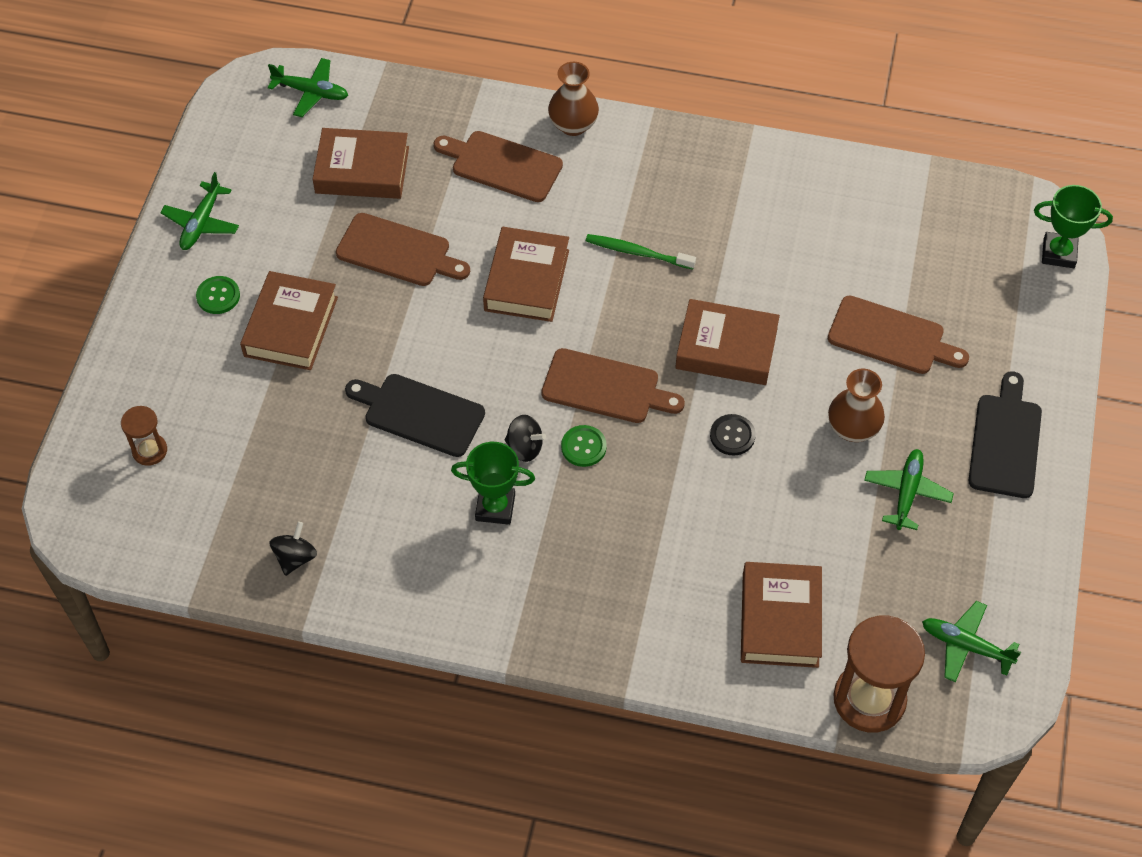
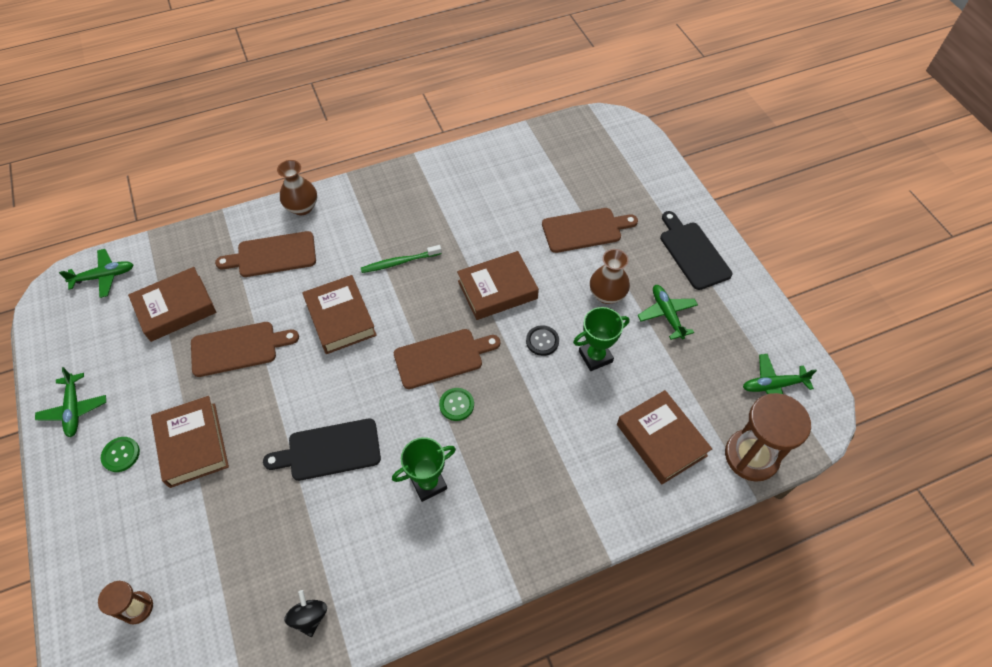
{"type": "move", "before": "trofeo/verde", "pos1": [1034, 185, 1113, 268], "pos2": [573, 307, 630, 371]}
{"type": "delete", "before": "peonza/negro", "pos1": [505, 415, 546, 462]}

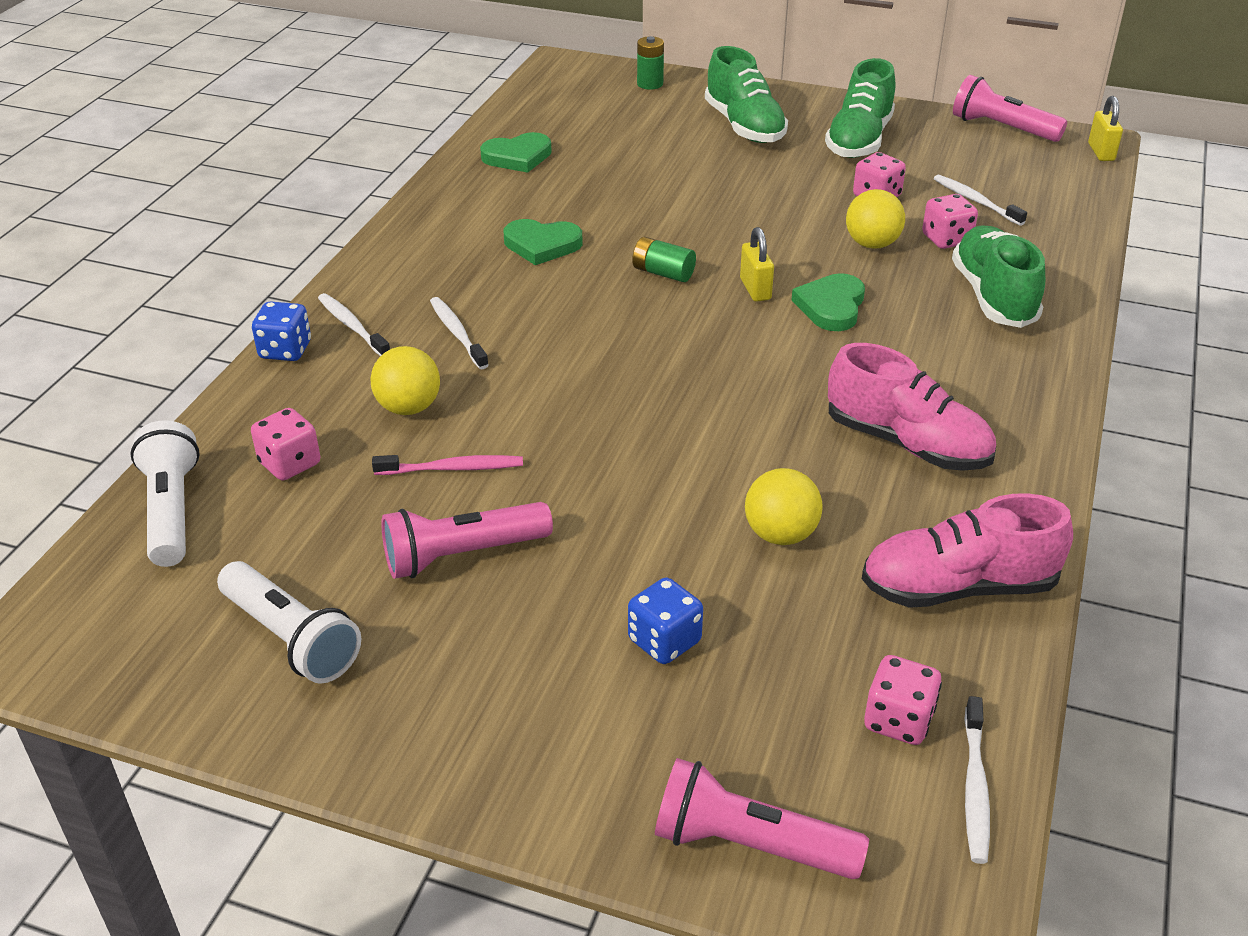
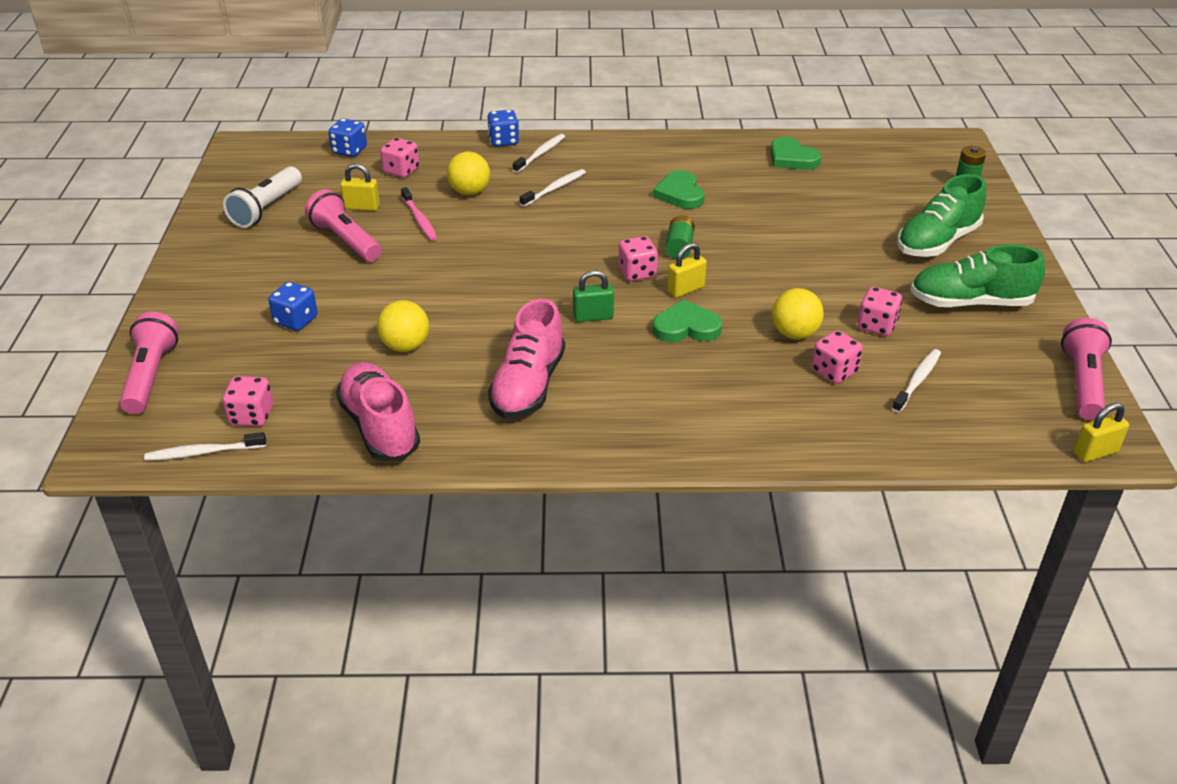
{"type": "delete", "before": "zapato/verde", "pos1": [952, 225, 1045, 328]}
{"type": "replace", "before": "lámpara de mano/blanco", "after": "dado/azul", "pos1": [131, 420, 200, 567], "pos2": [329, 119, 367, 157]}
{"type": "insert", "after": "candado/amarillo", "pos2": [340, 163, 380, 211]}
{"type": "insert", "after": "dado/rosa", "pos2": [618, 236, 658, 281]}
{"type": "insert", "after": "candado/verde", "pos2": [573, 270, 614, 322]}

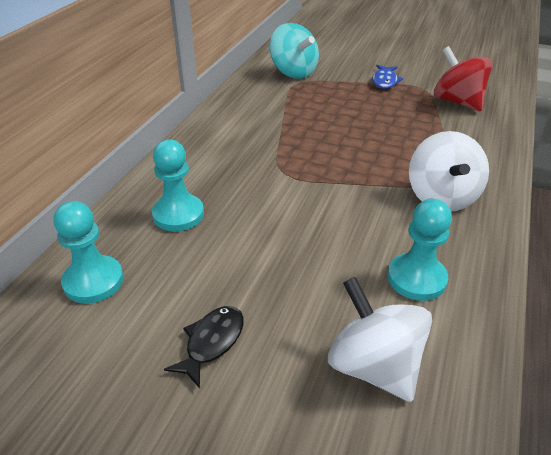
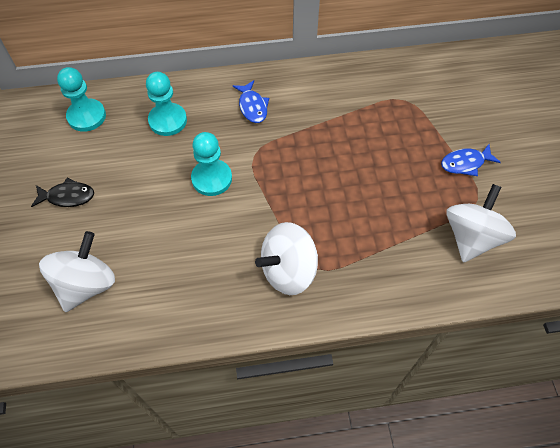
{"type": "delete", "before": "peonza/turquesa", "pos1": [270, 23, 319, 79]}
{"type": "recolor", "before": "peonza/rojo", "after": "peonza/blanco", "pos1": [434, 46, 493, 111], "pos2": [446, 184, 516, 263]}
{"type": "move", "before": "peón/turquesa", "pos1": [388, 199, 452, 301], "pos2": [191, 132, 232, 196]}
{"type": "insert", "after": "pez/azul", "pos2": [233, 80, 269, 123]}

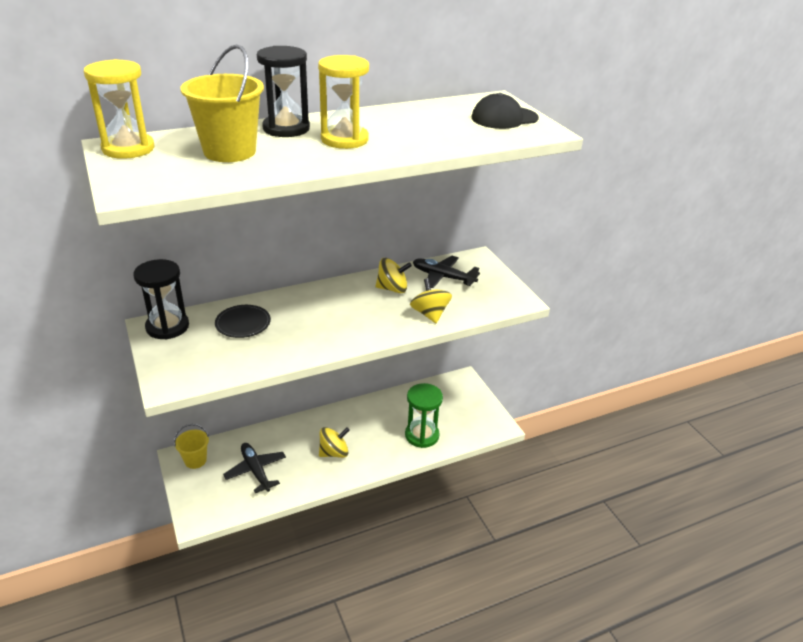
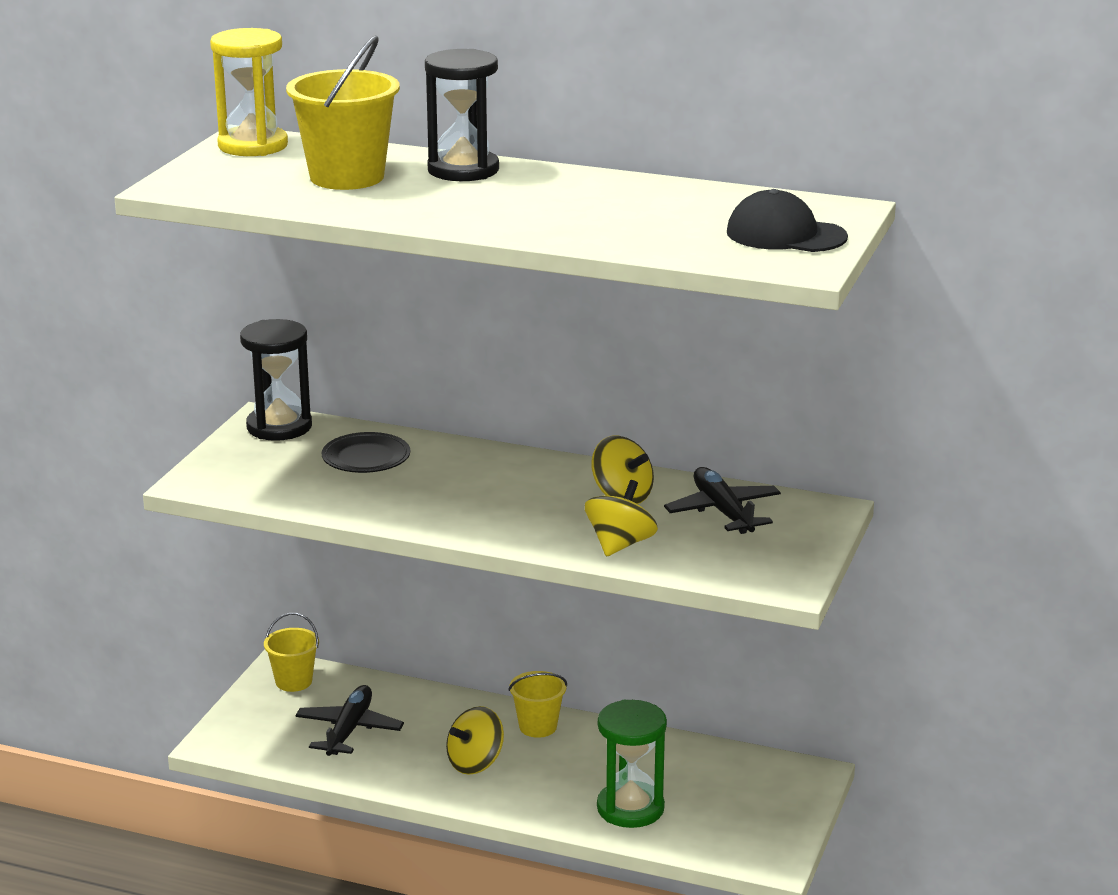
{"type": "delete", "before": "reloj de arena/amarillo", "pos1": [318, 55, 369, 149]}
{"type": "rotate", "before": "peonza/amarillo", "pos1": [319, 427, 350, 458], "pos2": [446, 706, 504, 775], "turn": 120}
{"type": "insert", "after": "balde/amarillo", "pos2": [508, 671, 567, 738]}

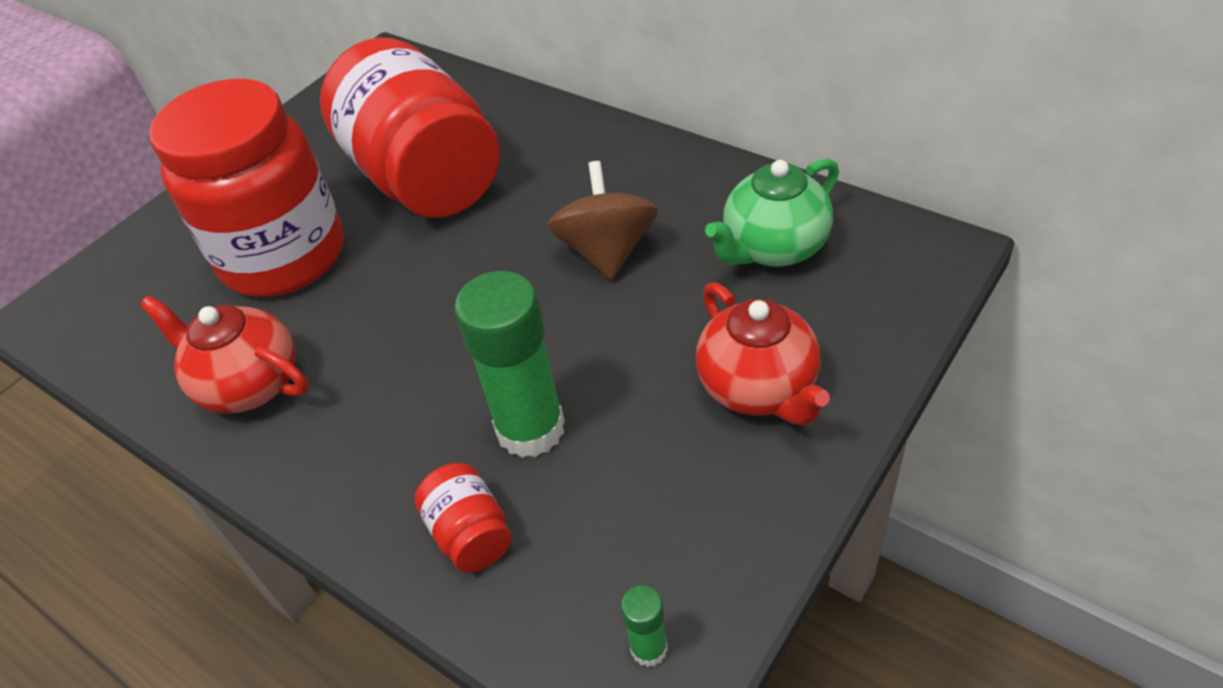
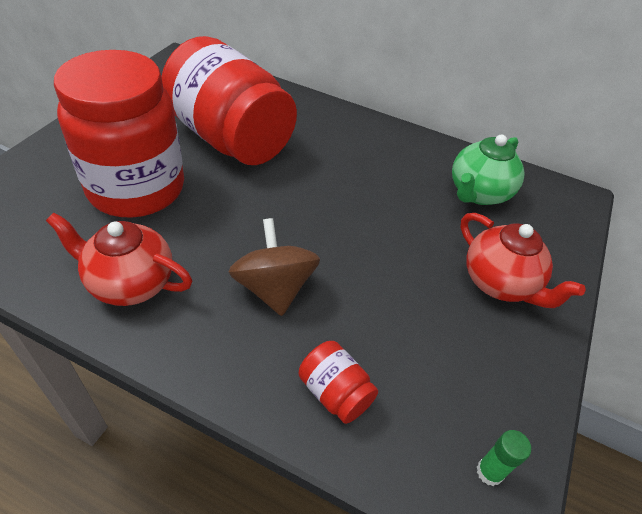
{"type": "move", "before": "peonza/marrón", "pos1": [547, 161, 658, 280], "pos2": [229, 218, 320, 316]}
{"type": "delete", "before": "barra de pegamento/verde", "pos1": [454, 271, 565, 458]}

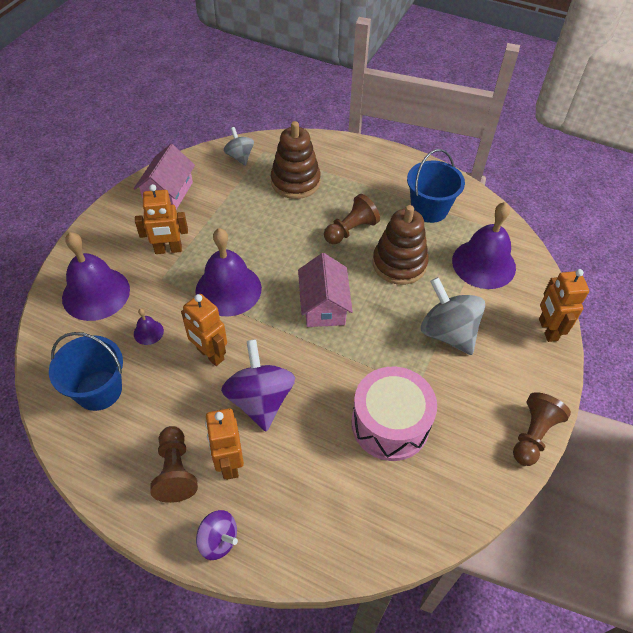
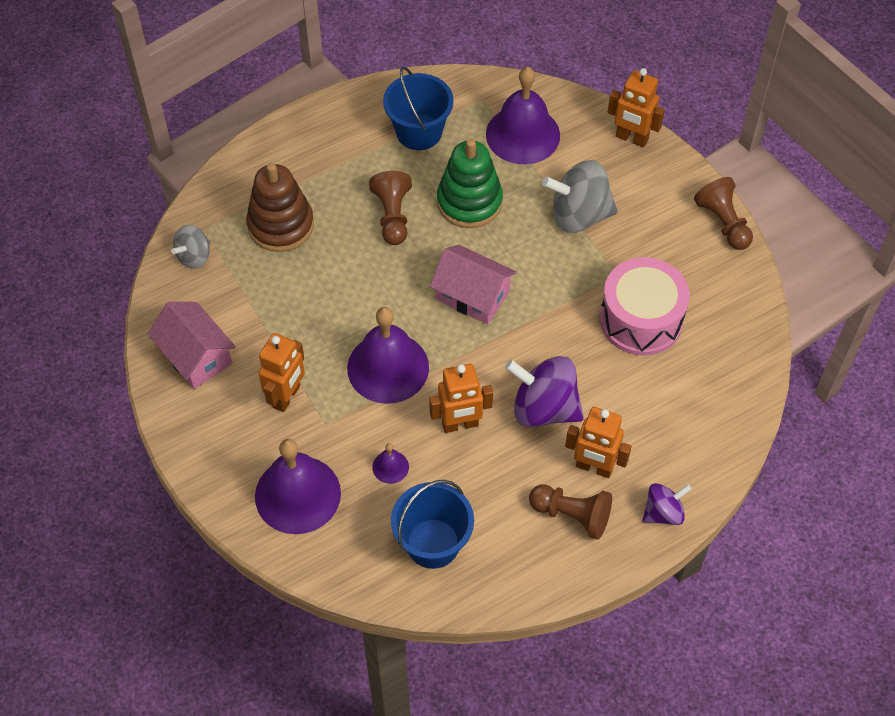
{"type": "rotate", "before": "peonza/gris", "pos1": [224, 127, 254, 166], "pos2": [171, 225, 210, 269], "turn": -60}
{"type": "recolor", "before": "juguete apilable/marrón", "after": "juguete apilable/verde", "pos1": [373, 205, 429, 285], "pos2": [437, 139, 503, 228]}

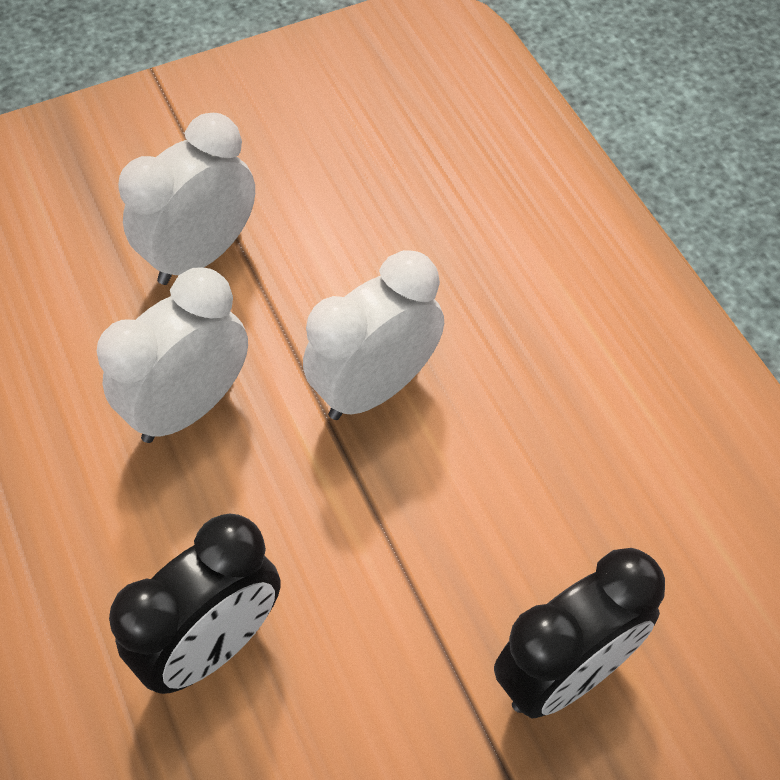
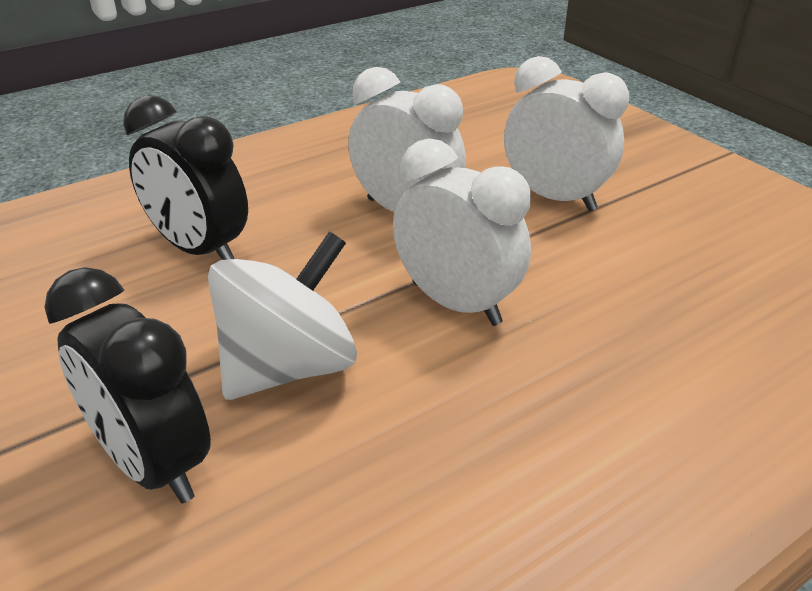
{"type": "insert", "after": "peonza/blanco", "pos2": [208, 231, 357, 400]}

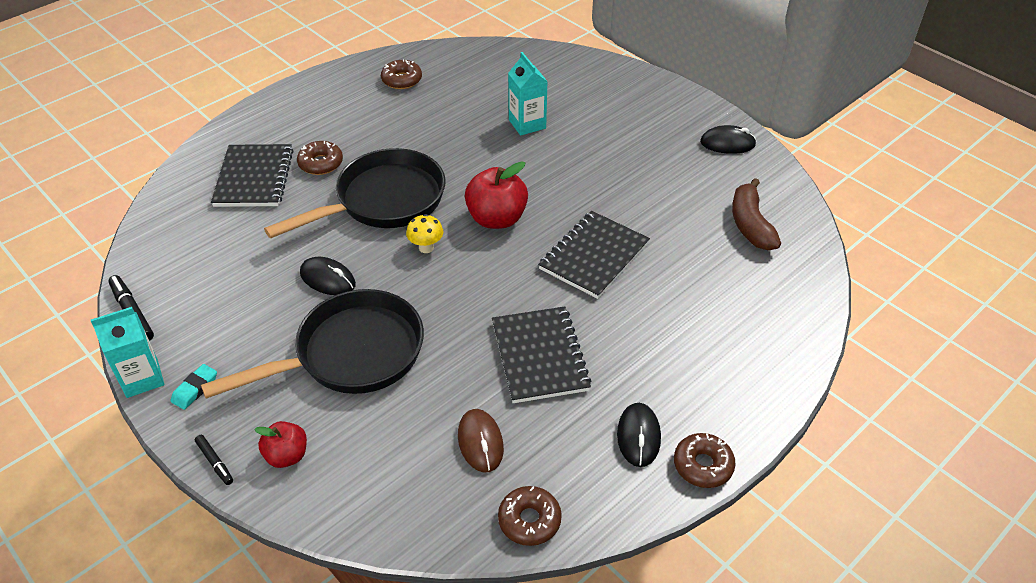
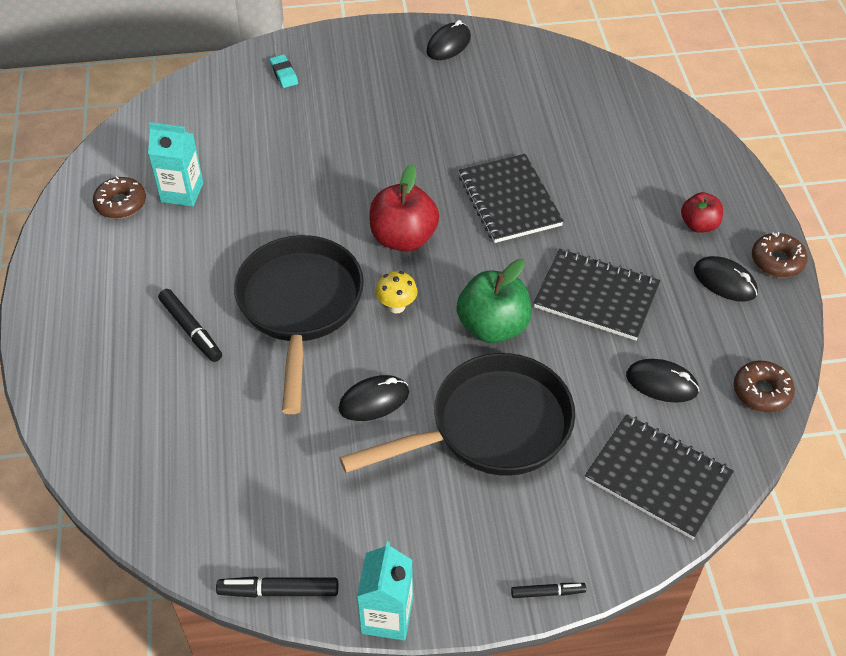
{"type": "move", "before": "cartón de leche/turquesa", "pos1": [508, 52, 548, 136], "pos2": [148, 122, 203, 207]}
{"type": "replace", "before": "rosquilla/marrón", "after": "rotulador/negro", "pos1": [297, 141, 343, 175], "pos2": [158, 289, 222, 362]}
{"type": "move", "before": "cuaderno/negro", "pos1": [211, 144, 294, 207], "pos2": [585, 414, 734, 539]}
{"type": "delete", "before": "plátano/marrón", "pos1": [732, 178, 781, 250]}
{"type": "rotate", "before": "sartén/negro", "pos1": [201, 289, 424, 398], "pos2": [339, 353, 575, 476], "turn": 60}
{"type": "move", "before": "goma de borrar/turquesa", "pos1": [171, 364, 217, 410], "pos2": [269, 54, 298, 88]}
{"type": "recolor", "before": "ratón/marrón", "after": "ratón/negro", "pos1": [458, 409, 504, 472], "pos2": [626, 359, 700, 403]}
{"type": "move", "before": "manzana/rojo", "pos1": [254, 421, 307, 468], "pos2": [681, 192, 723, 233]}
{"type": "insert", "after": "manzana/verde", "pos2": [457, 259, 531, 343]}

